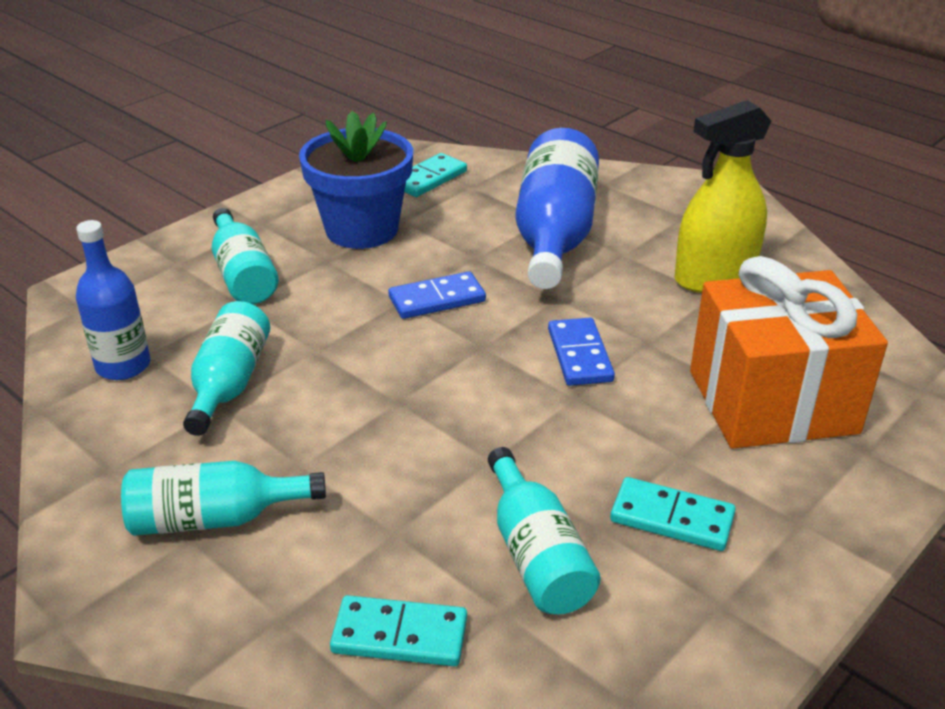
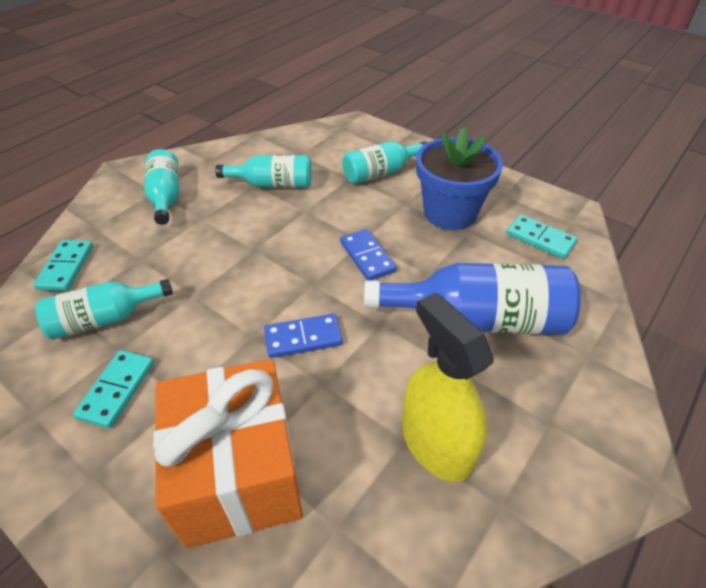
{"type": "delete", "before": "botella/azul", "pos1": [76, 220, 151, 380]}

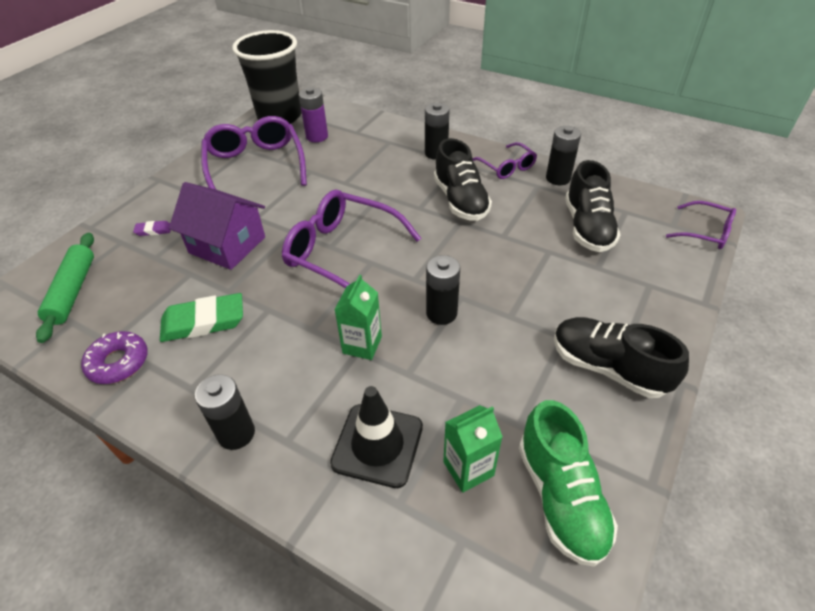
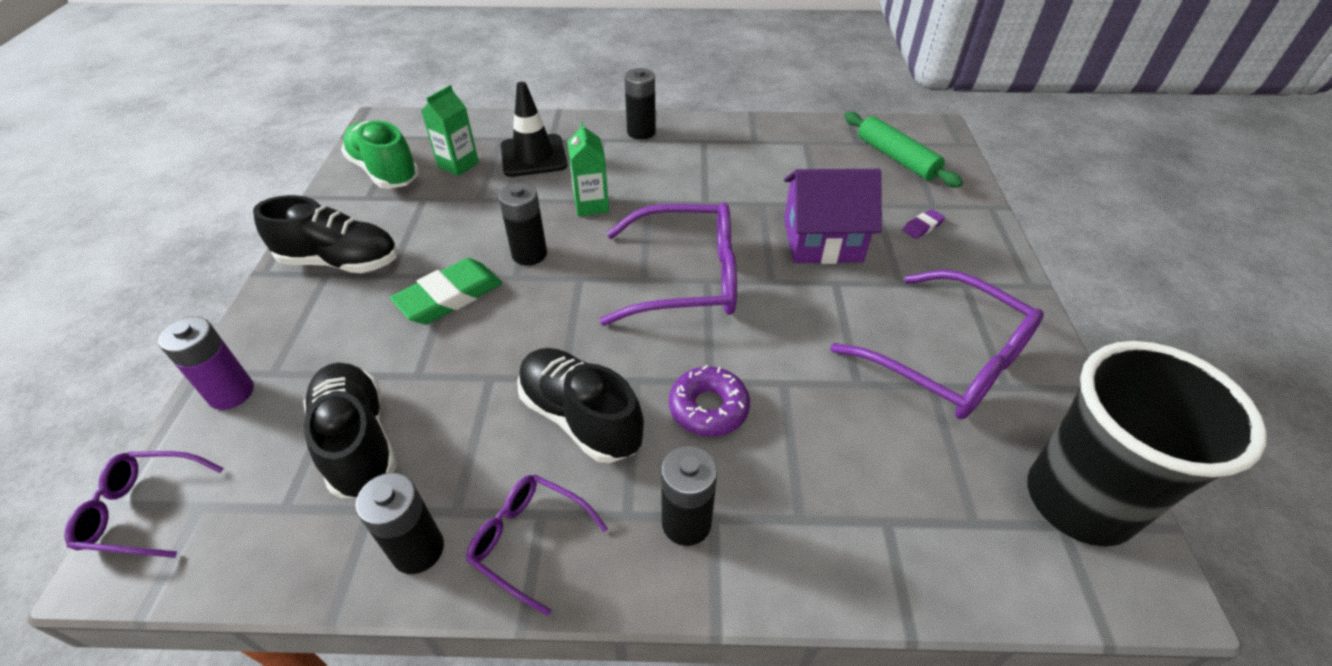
{"type": "move", "before": "pila/morado", "pos1": [299, 87, 328, 142], "pos2": [158, 317, 254, 410]}
{"type": "move", "before": "goma de borrar/verde", "pos1": [160, 293, 243, 342], "pos2": [390, 258, 502, 324]}
{"type": "move", "before": "rosquilla/morado", "pos1": [81, 331, 148, 384], "pos2": [669, 365, 750, 437]}

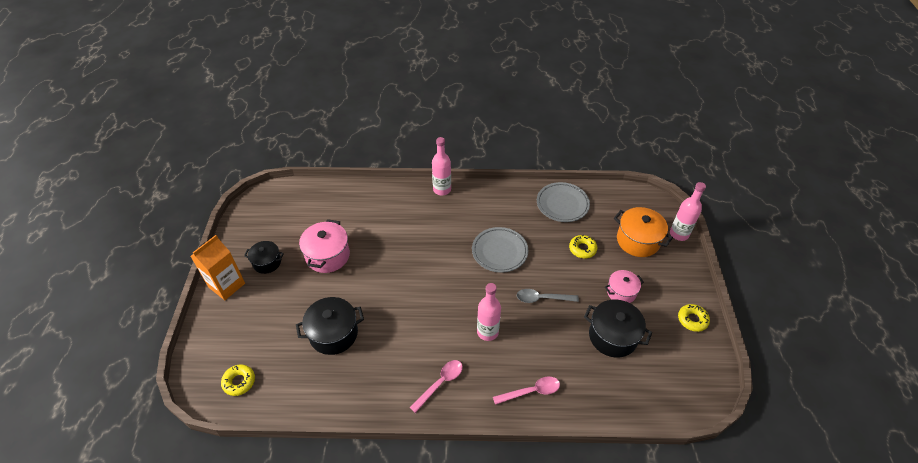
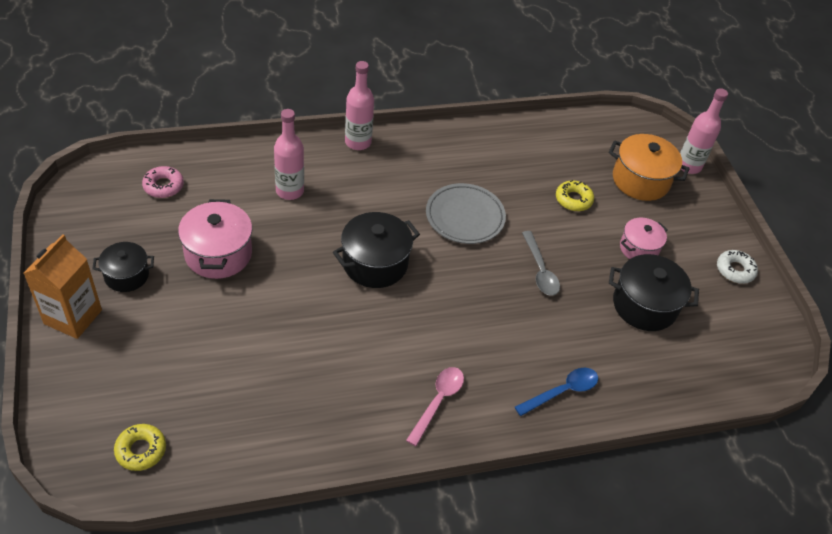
{"type": "delete", "before": "plato/gris", "pos1": [537, 182, 590, 222]}
{"type": "move", "before": "botella/rosa", "pos1": [477, 283, 501, 341], "pos2": [274, 109, 304, 200]}
{"type": "rotate", "before": "cuchara/gris", "pos1": [517, 289, 579, 303], "pos2": [522, 231, 560, 296], "turn": -90}
{"type": "move", "before": "olla/negro", "pos1": [296, 297, 364, 355], "pos2": [333, 212, 420, 288]}
{"type": "recolor", "before": "rosquilla/amarillo", "after": "rosquilla/blanco", "pos1": [678, 304, 710, 332], "pos2": [717, 250, 758, 284]}
{"type": "recolor", "before": "cuchara/rosa", "after": "cuchara/azul", "pos1": [493, 376, 560, 405], "pos2": [515, 368, 598, 416]}
{"type": "insert", "after": "rosquilla/rosa", "pos2": [142, 166, 184, 198]}

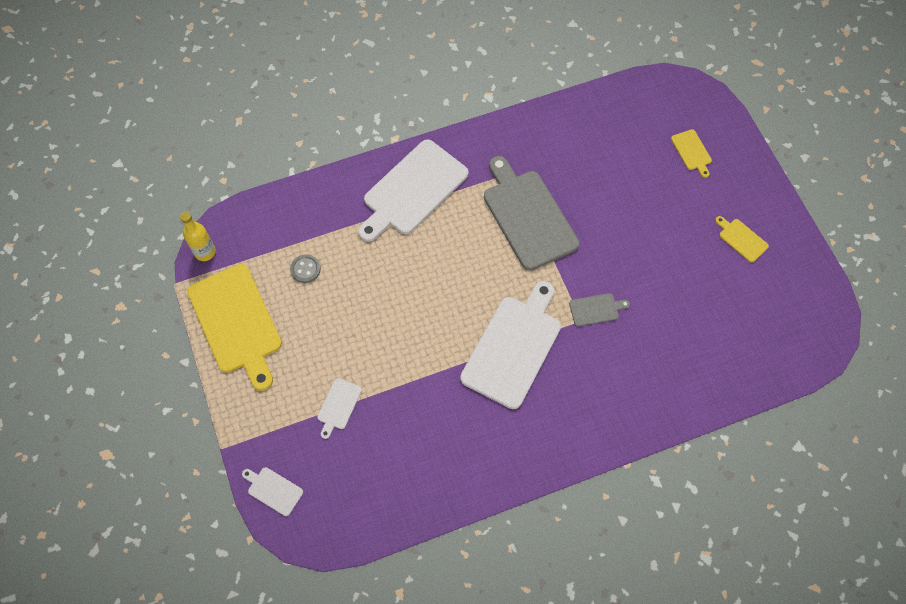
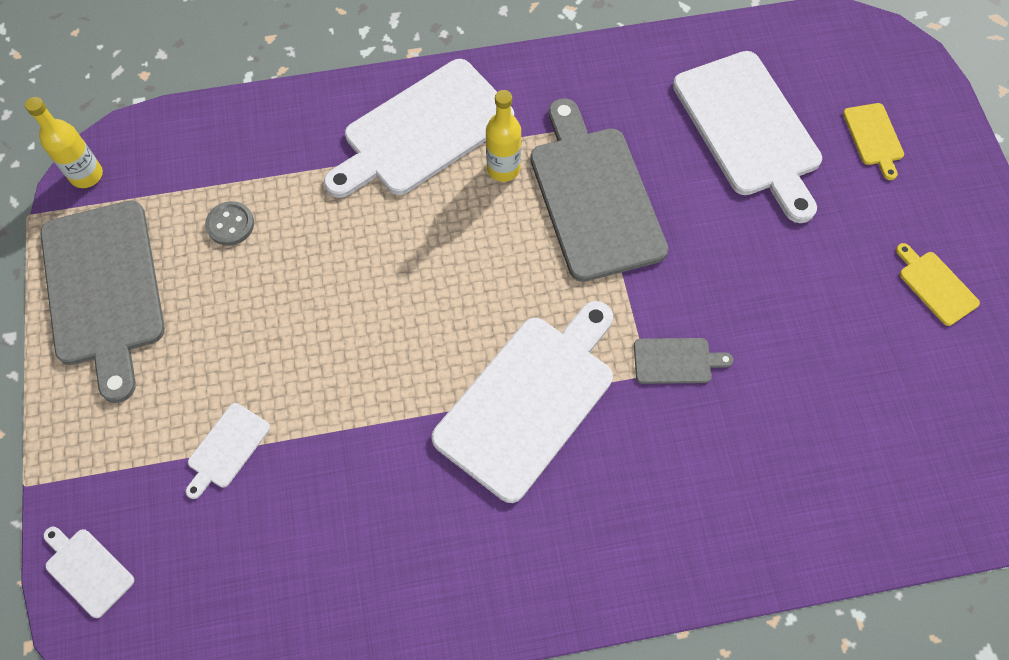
{"type": "recolor", "before": "tabla de cortar/amarillo", "after": "tabla de cortar/gris", "pos1": [187, 264, 282, 391], "pos2": [41, 200, 165, 403]}
{"type": "insert", "after": "tabla de cortar/blanco", "pos2": [673, 51, 822, 223]}
{"type": "insert", "after": "botella/amarillo", "pos2": [486, 90, 521, 182]}

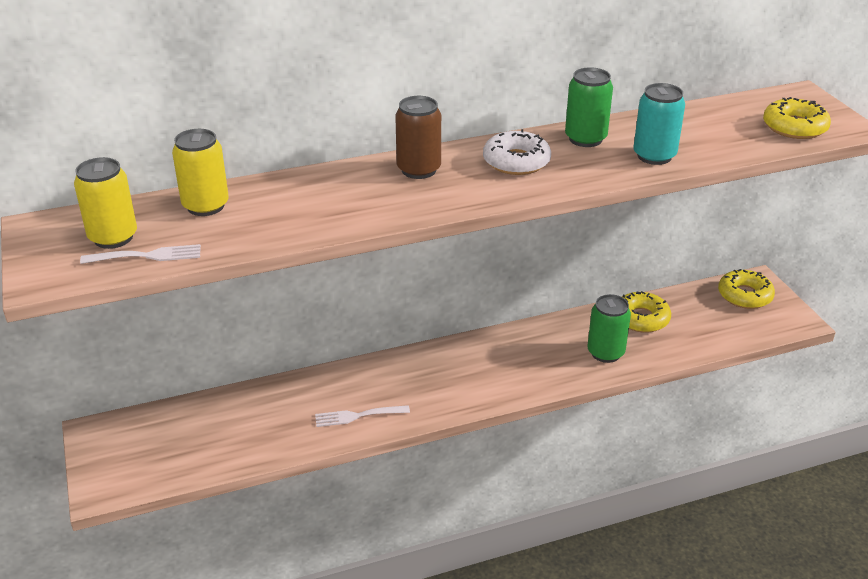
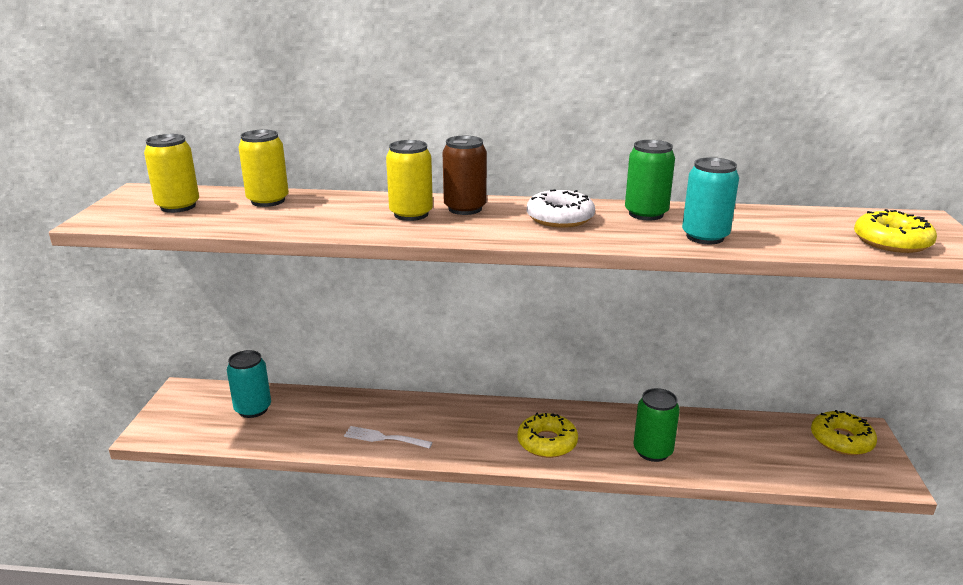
{"type": "delete", "before": "tenedor/blanco", "pos1": [80, 244, 201, 264]}
{"type": "move", "before": "rosquilla/amarillo", "pos1": [622, 291, 671, 333], "pos2": [517, 412, 578, 458]}
{"type": "insert", "after": "lata/amarillo", "pos2": [386, 140, 433, 221]}
{"type": "insert", "after": "lata/turquesa", "pos2": [227, 350, 271, 418]}

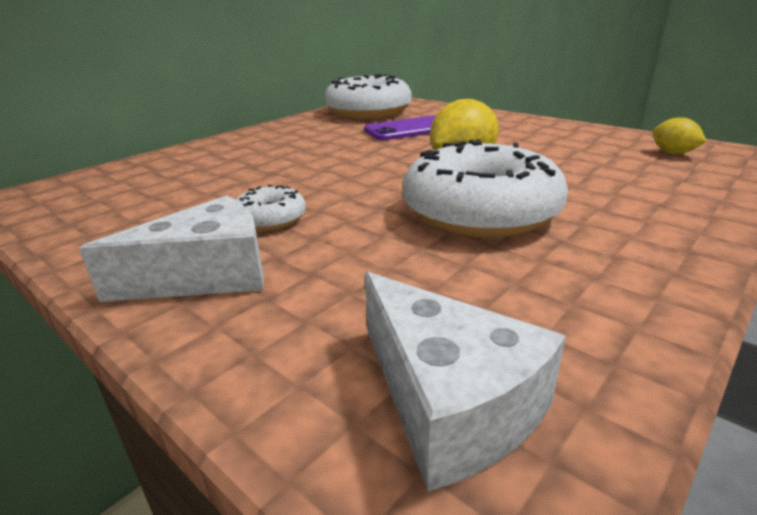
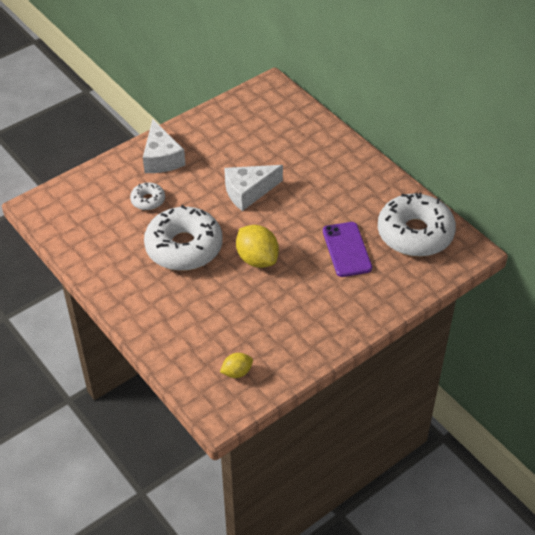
{"type": "move", "before": "rosquilla/blanco", "pos1": [236, 184, 306, 231], "pos2": [130, 182, 165, 210]}
{"type": "move", "before": "queso/blanco", "pos1": [364, 272, 566, 492], "pos2": [224, 165, 283, 211]}

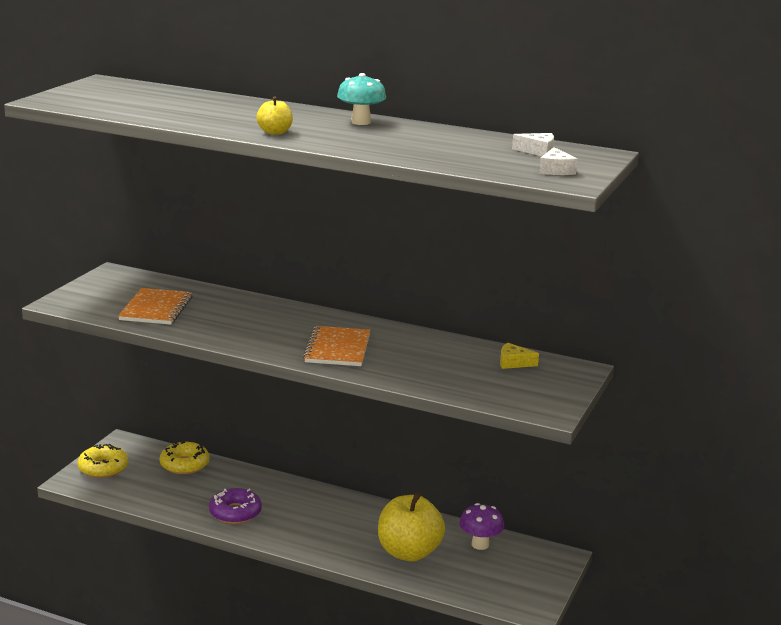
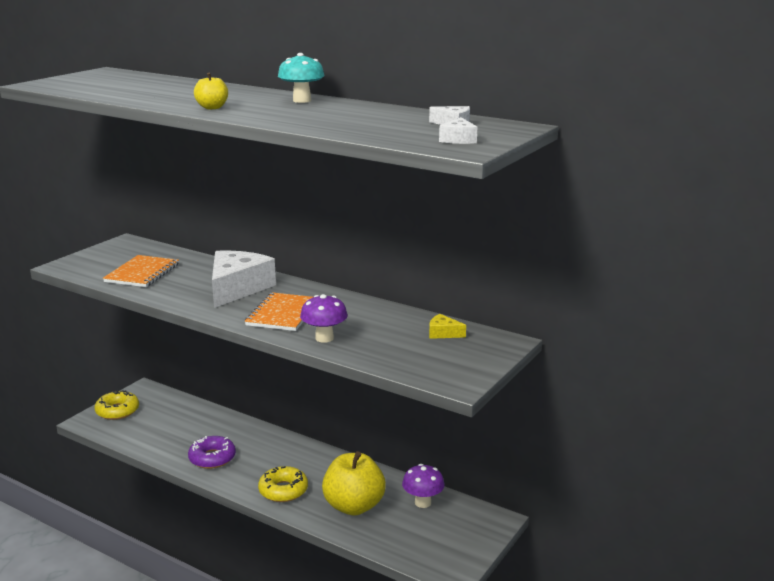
{"type": "move", "before": "rosquilla/amarillo", "pos1": [160, 441, 209, 474], "pos2": [258, 466, 308, 502]}
{"type": "insert", "after": "queso/blanco", "pos2": [212, 250, 276, 308]}
{"type": "insert", "after": "seta/morado", "pos2": [300, 294, 348, 343]}

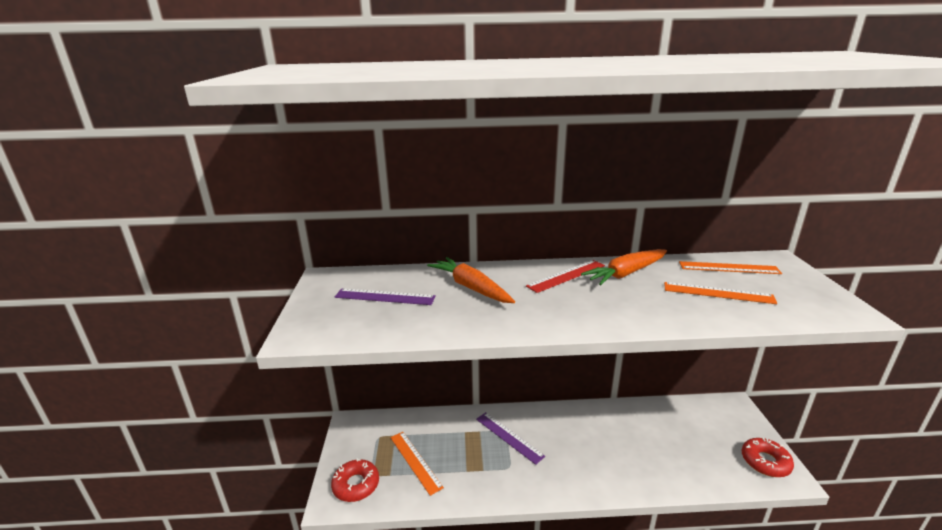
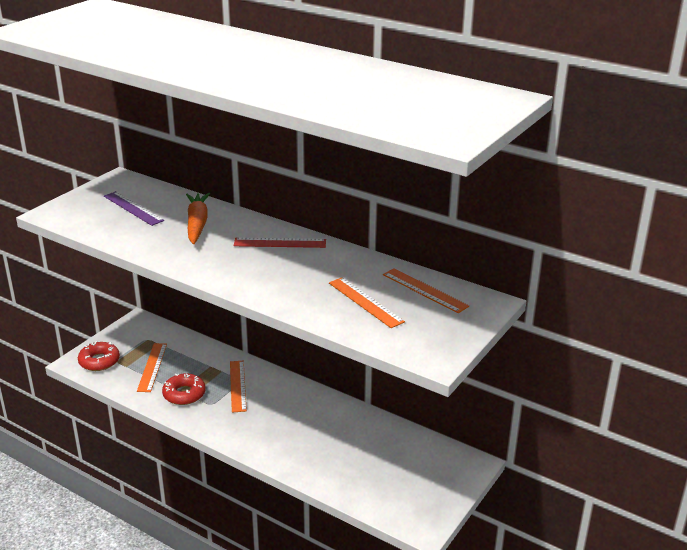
{"type": "delete", "before": "zanahoria/naranja", "pos1": [581, 249, 667, 285]}
{"type": "recolor", "before": "regla/morado", "after": "regla/naranja", "pos1": [476, 412, 545, 465], "pos2": [230, 361, 247, 413]}
{"type": "move", "before": "rosquilla/rojo", "pos1": [742, 438, 794, 477], "pos2": [162, 373, 206, 405]}

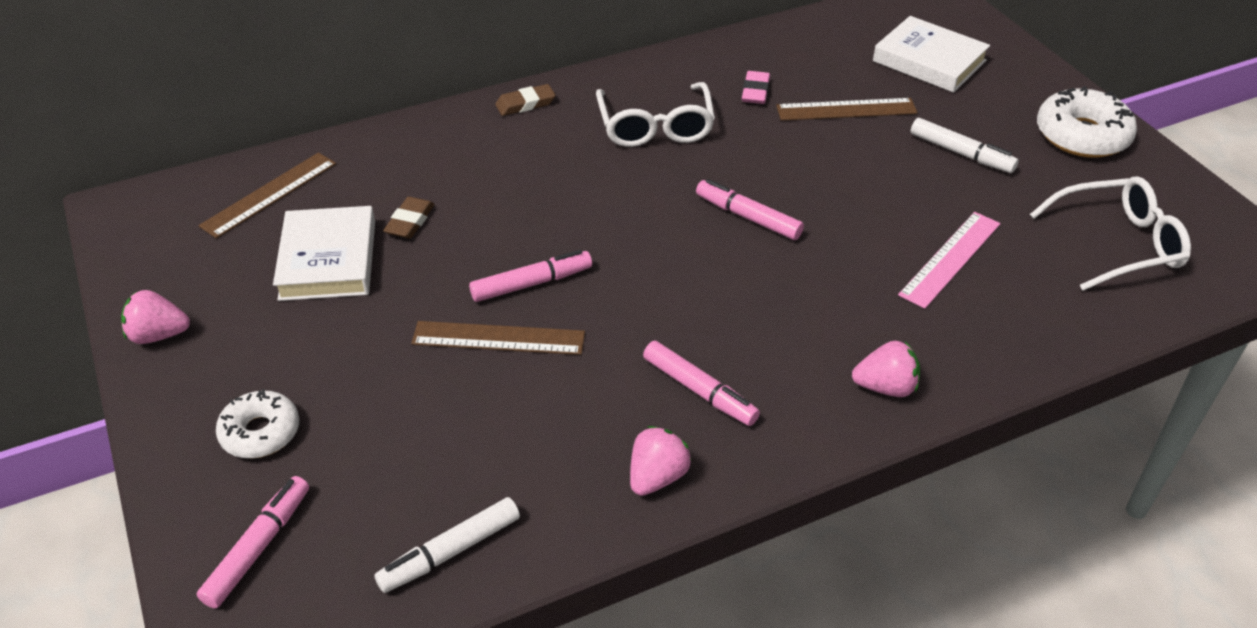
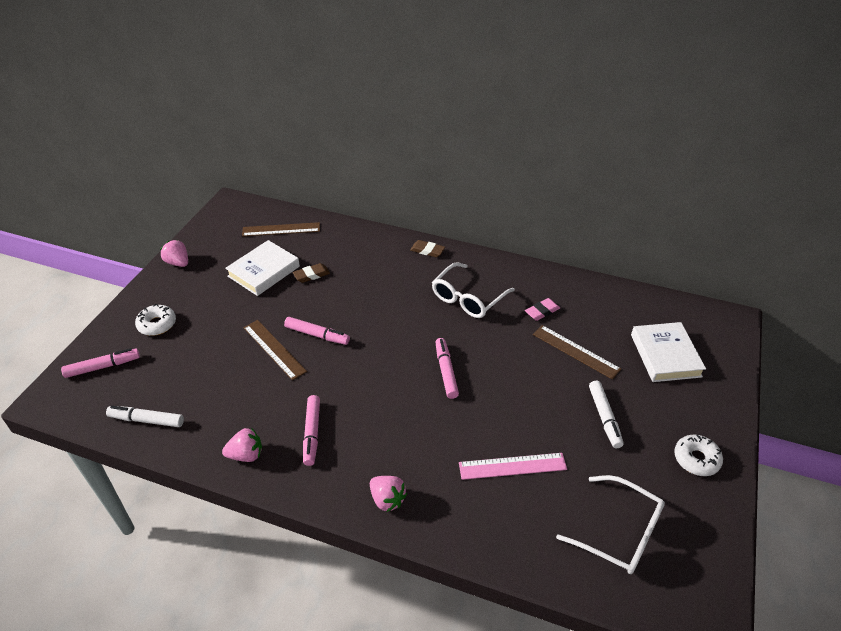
{"type": "resize", "before": "rosquilla/blanco", "pos1": [1037, 86, 1137, 158], "pos2": [674, 435, 723, 476], "scale": 0.65}

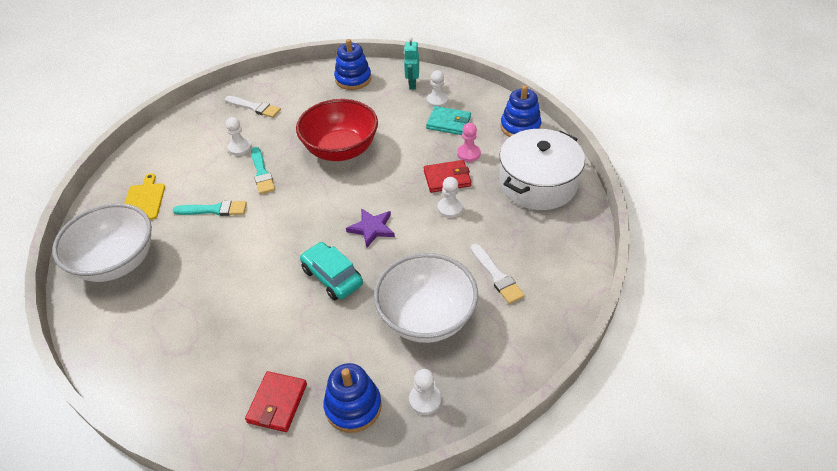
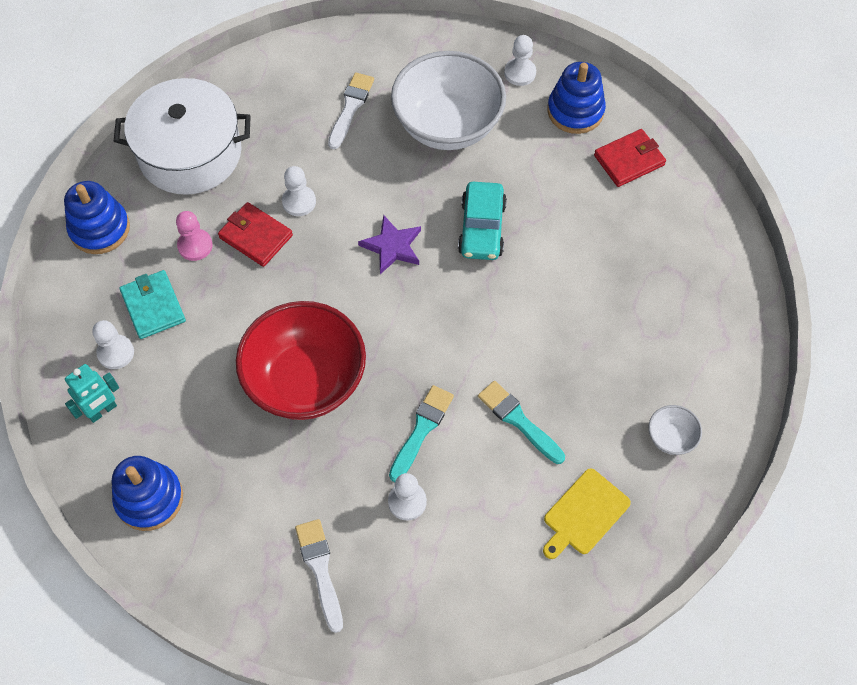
{"type": "resize", "before": "cuenco/blanco", "pos1": [52, 203, 152, 282], "pos2": [648, 405, 702, 455], "scale": 0.41}

